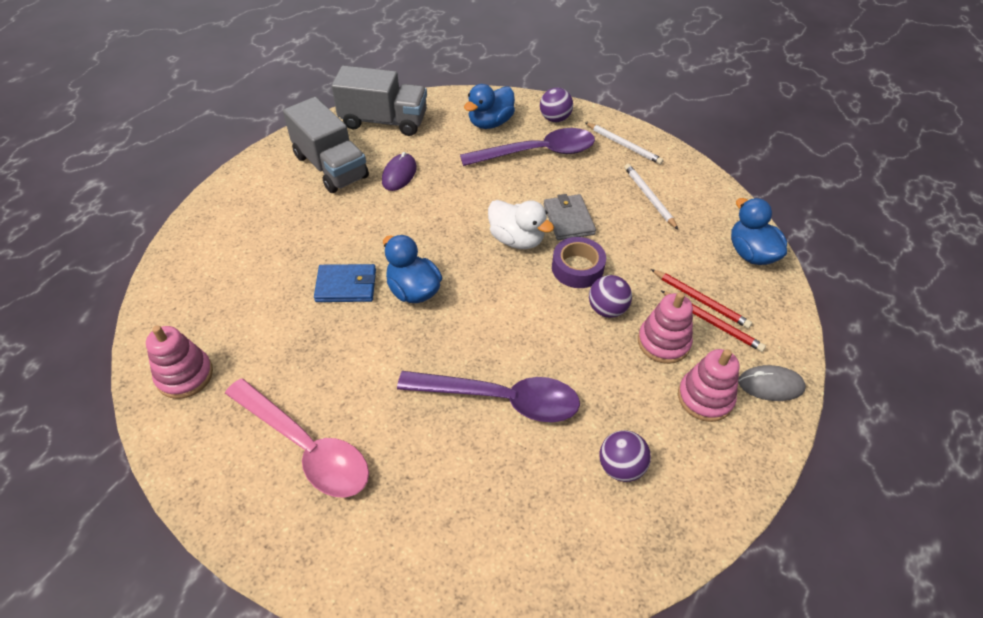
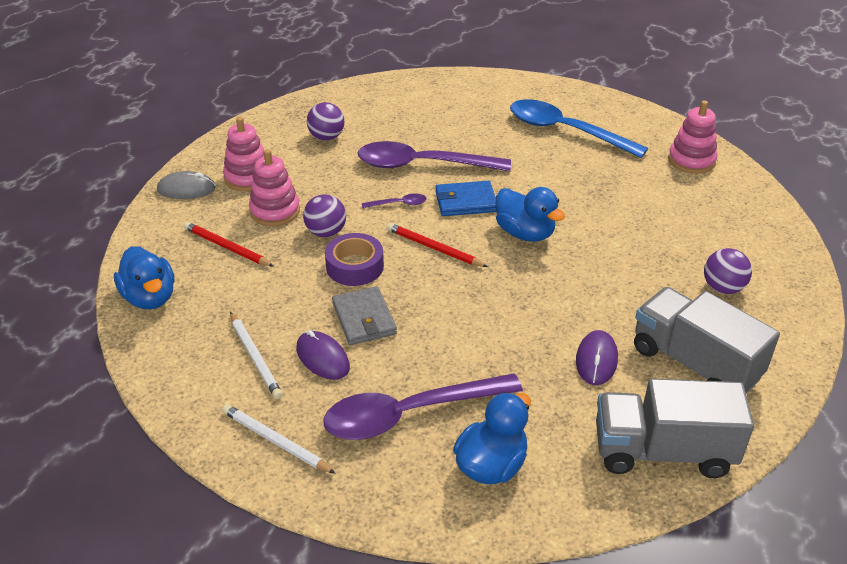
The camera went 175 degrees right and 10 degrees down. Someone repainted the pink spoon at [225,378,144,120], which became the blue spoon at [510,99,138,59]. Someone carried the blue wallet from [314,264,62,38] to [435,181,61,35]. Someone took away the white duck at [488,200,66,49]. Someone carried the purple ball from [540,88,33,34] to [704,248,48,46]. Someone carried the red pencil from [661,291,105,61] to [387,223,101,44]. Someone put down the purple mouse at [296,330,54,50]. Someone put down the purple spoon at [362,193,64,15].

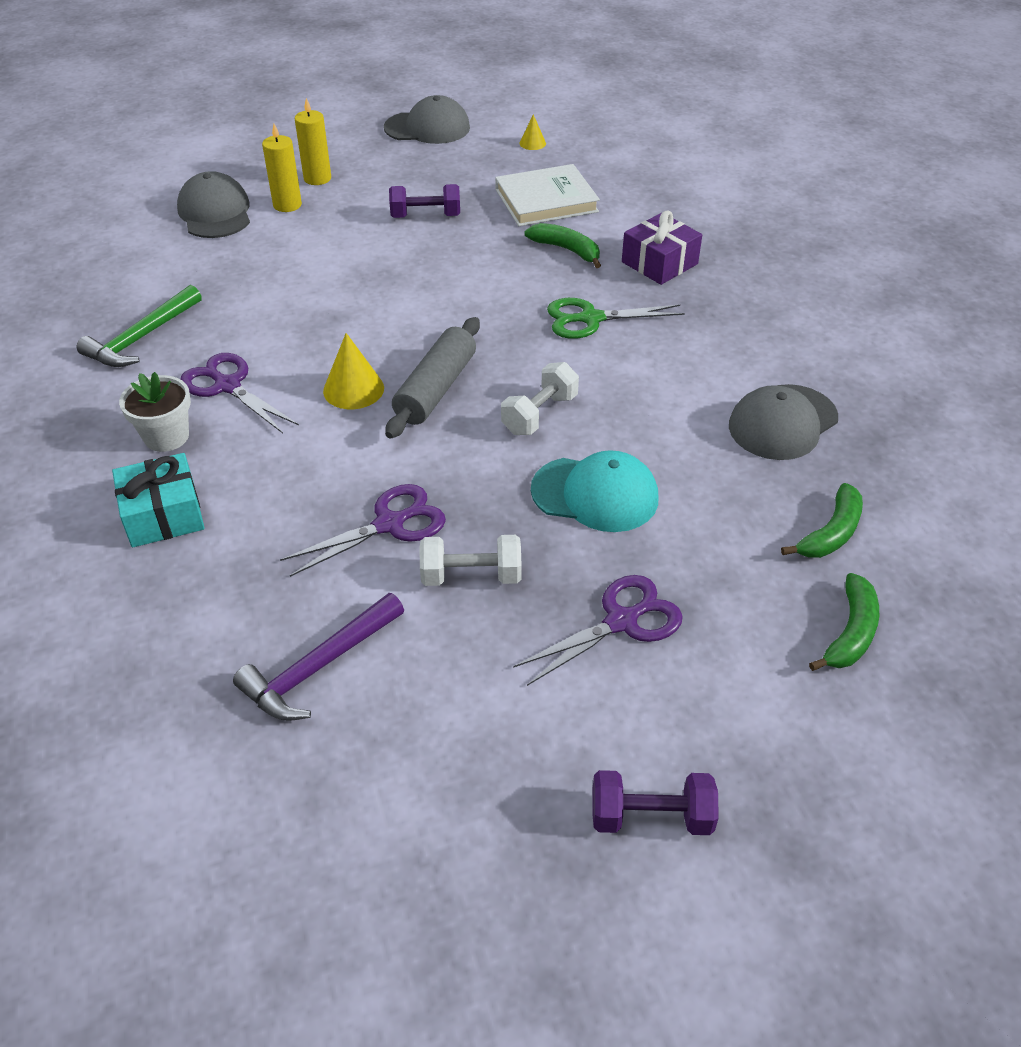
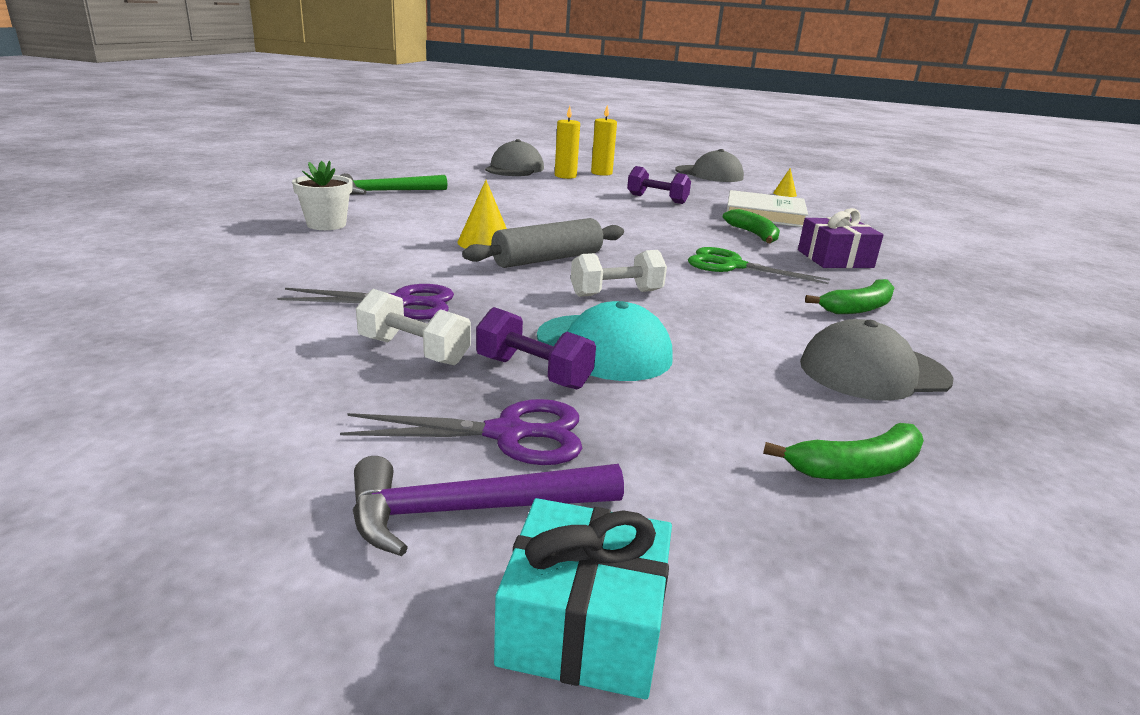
The camera went 30 degrees right and 20 degrees down. Someone carried the turquoise gift from [112,453,93,94] to [494,498,178,201]. Someone took away the purple scissors at [180,353,119,80]. Someone carried the purple hammer from [233,593,171,128] to [353,456,271,100]. Someone carried the purple dumbbell from [592,770,127,65] to [476,307,120,82]. Someone carried the green banana from [809,573,70,98] to [805,279,90,35].

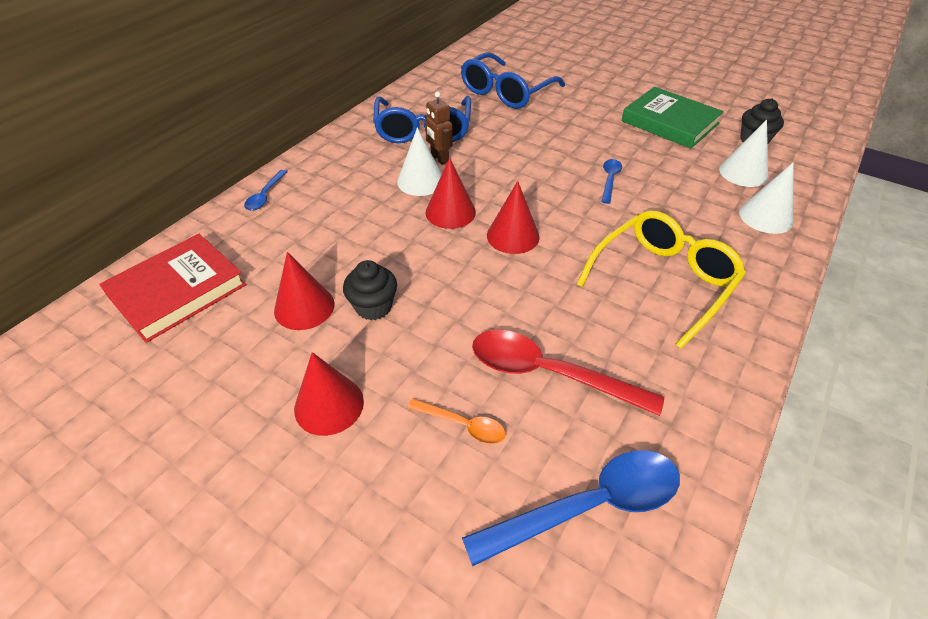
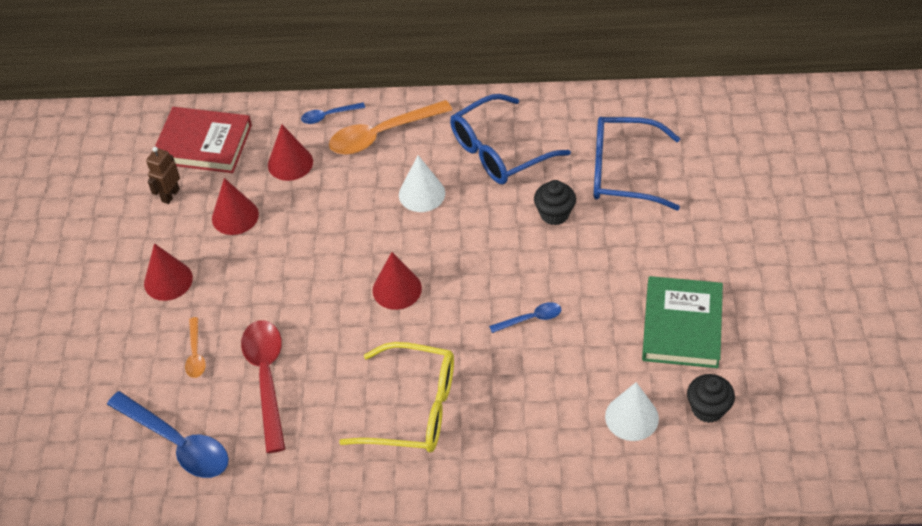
The camera went 60 degrees right and 5 degrees up. Someone carried the black cupcake from [343,260,54,60] to [534,180,42,45]. Someone carried the brown robot from [425,92,28,73] to [146,147,34,57]. Someone carried the red cone from [425,158,51,71] to [268,124,45,57]. Someone took away the white cone at [739,162,55,72]. Someone put down the orange spoon at [329,100,123,55].

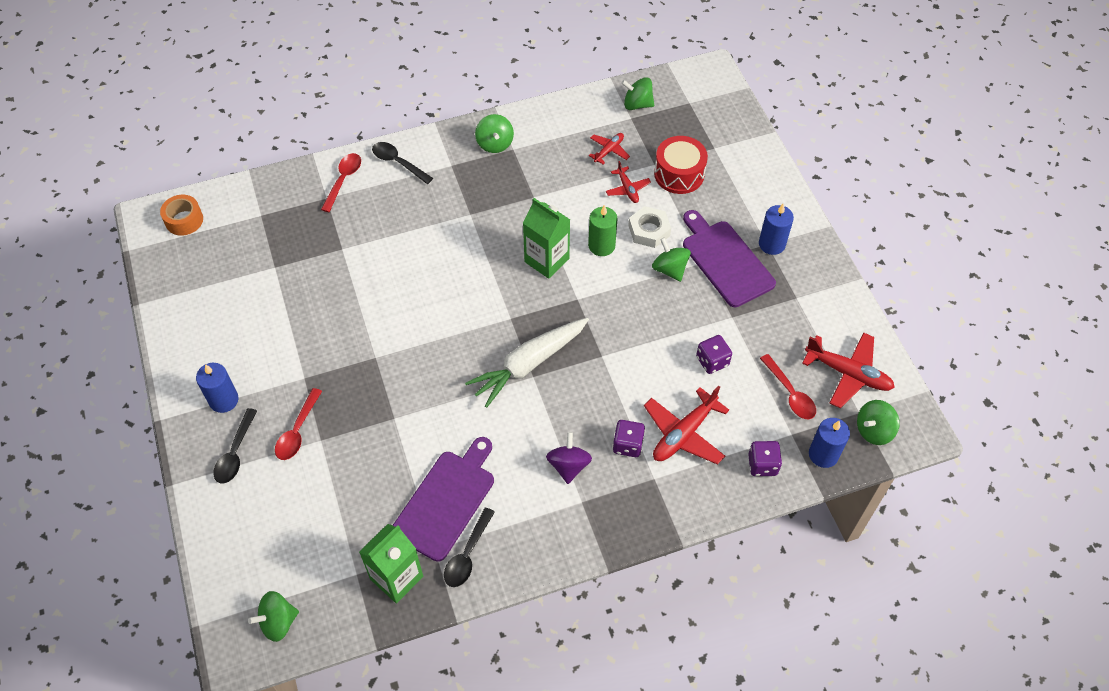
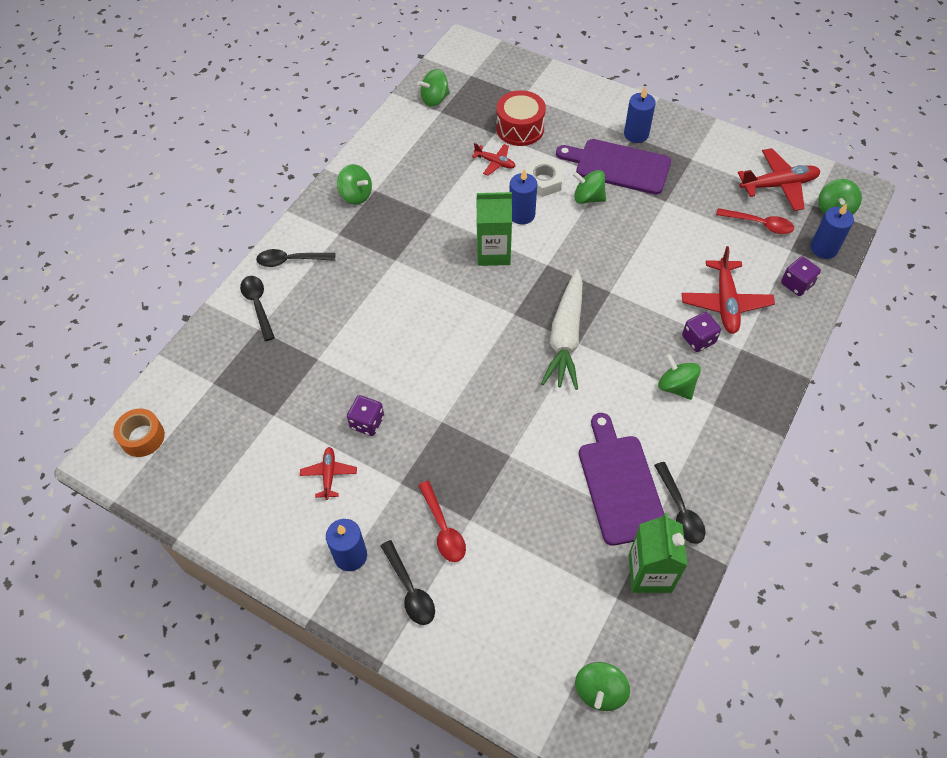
The camera went 40 degrees left and 0 degrees up. Someone repainted the red spoon at [321,153,40,59], which became the black spoon at [240,276,35,65]. Someone repainted the purple spinning top at [546,432,46,52], which became the green spinning top at [658,354,43,46]. Someone repainted the green candle at [588,205,30,51], which became the blue candle at [509,169,28,56]. Someone carried the red plane from [589,133,41,31] to [300,447,57,53]. Someone carried the purple dice from [696,335,36,39] to [347,395,37,41].

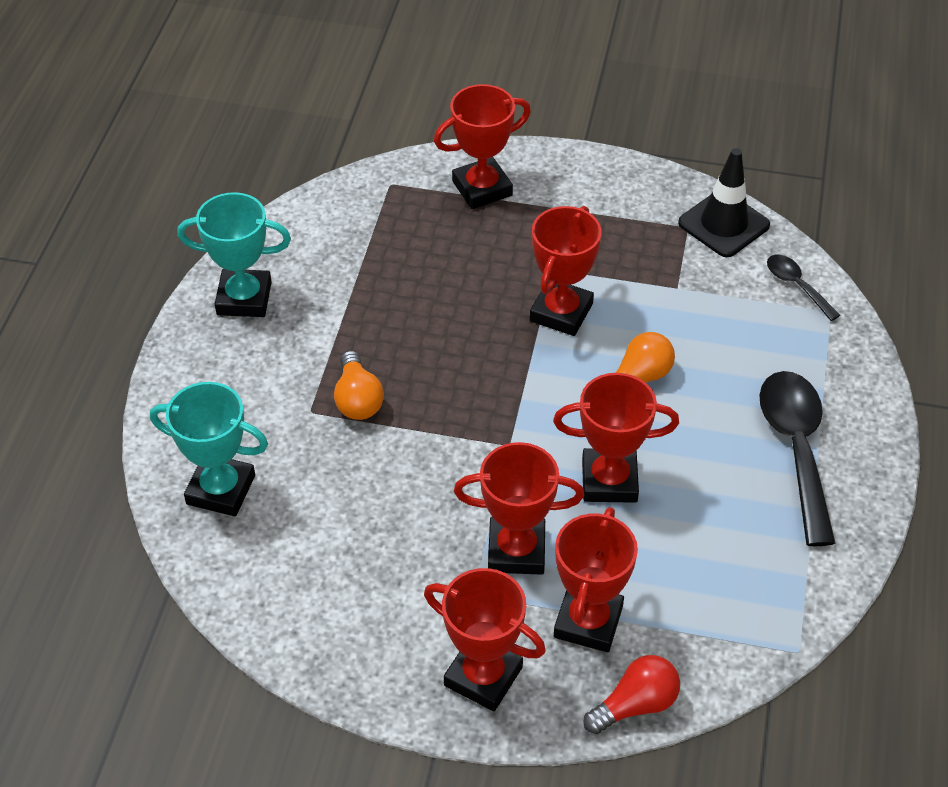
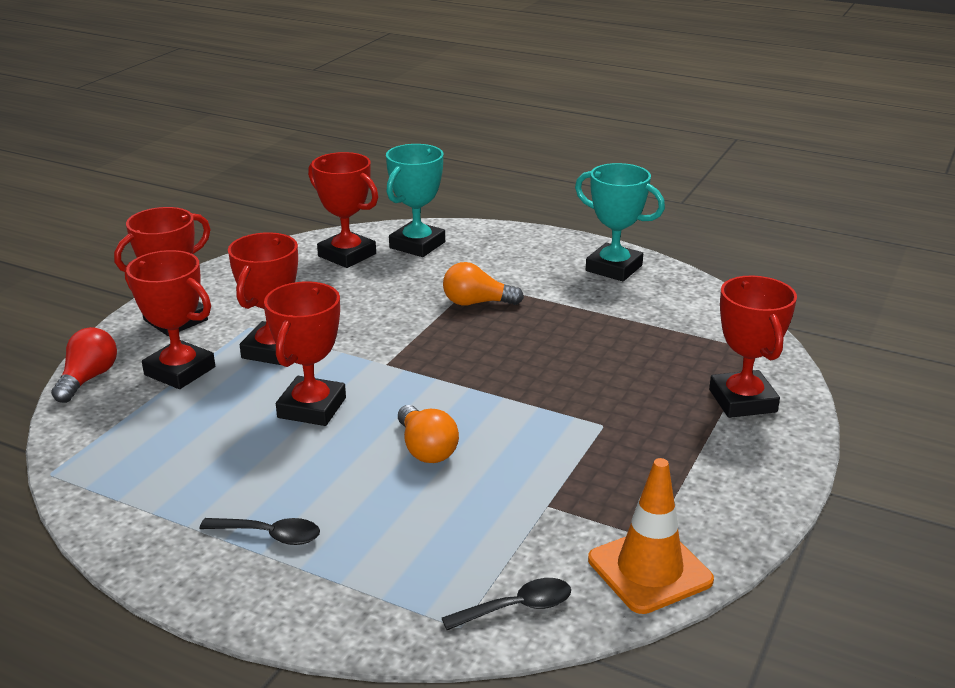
The camera went 105 degrees right and 20 degrees down. Someone rotated the turquoise trophy at [177,192,114,125] by 75 degrees counterclockwise. Someone carried the red trophy from [530,206,72,130] to [308,152,70,116]. Someone rotated the red light bulb at [583,655,97,79] by 150 degrees counterclockwise. Someone repainted the black traffic cone at [678,148,92,109], which became the orange traffic cone at [588,458,126,156]. Someone scaled the black spoon at [759,371,76,175] by 0.51.

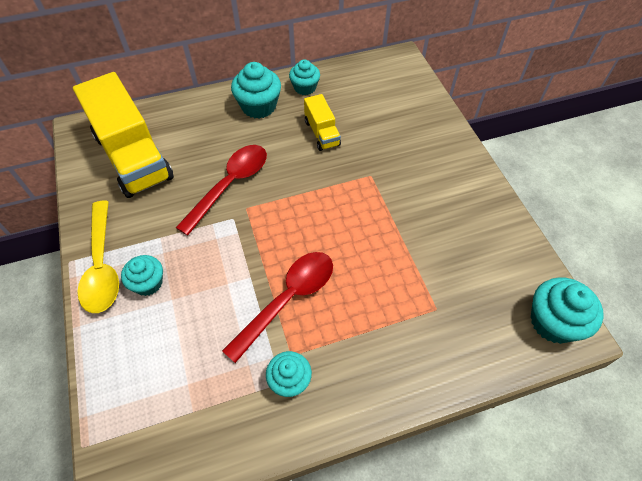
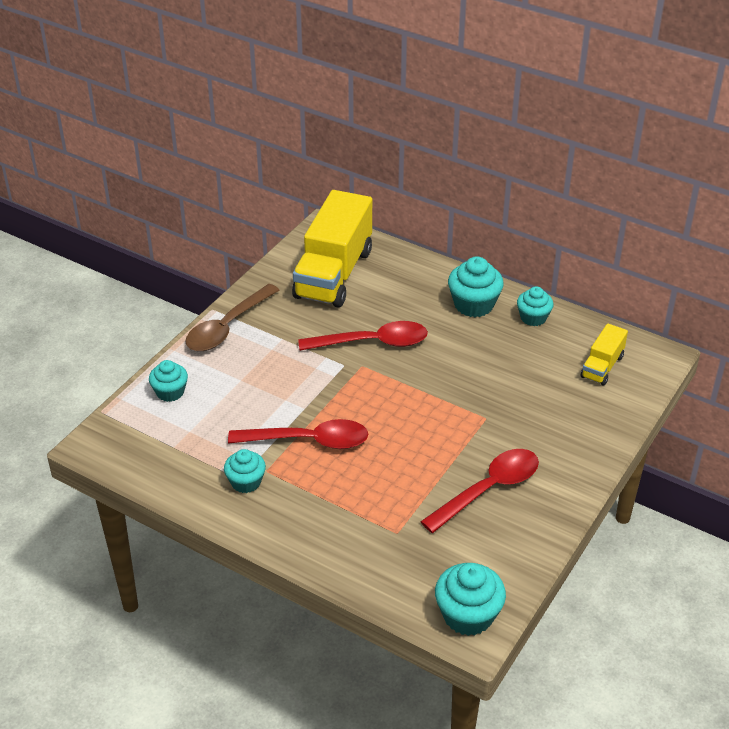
The camera went 50 degrees right and 15 degrees down. Someone repainted the yellow spoon at [77,201,42,112], which became the brown spoon at [186,284,93,67]. Someone carried the turquoise cupcake from [121,255,42,41] to [149,360,39,42]. Someone carried the yellow truck from [304,94,37,57] to [581,323,47,63]. Someone put down the red spoon at [420,449,119,84].

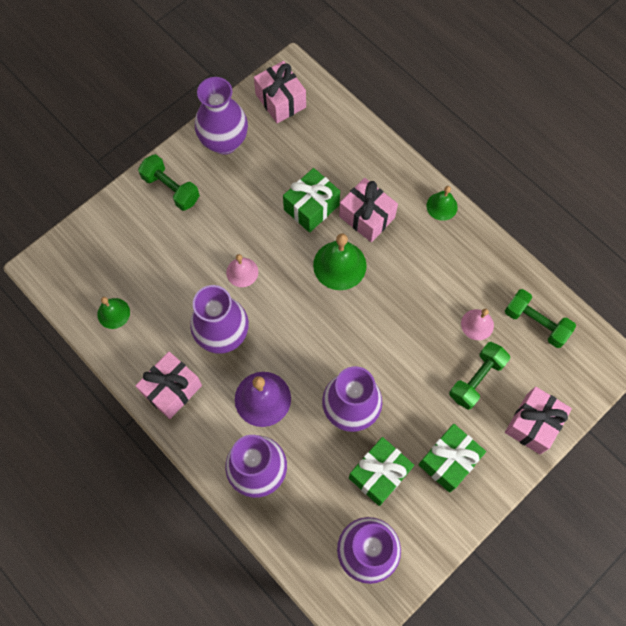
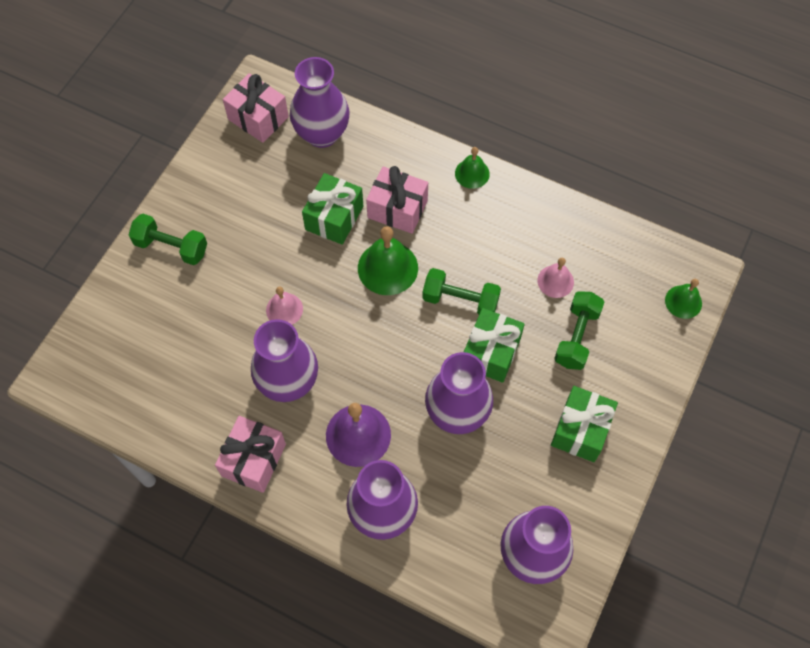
The camera went 20 degrees left and 5 degrees down. Someone carried the green bell from [97,297,33,32] to [665,279,37,40]. Someone carried the purple vase from [195,77,53,78] to [290,57,60,91]. Someone carried the green gift from [349,437,65,69] to [464,308,61,75]. Someone carried the green dumbbell from [505,289,71,59] to [422,268,79,47]. Someone took away the pink gift at [505,387,67,67].

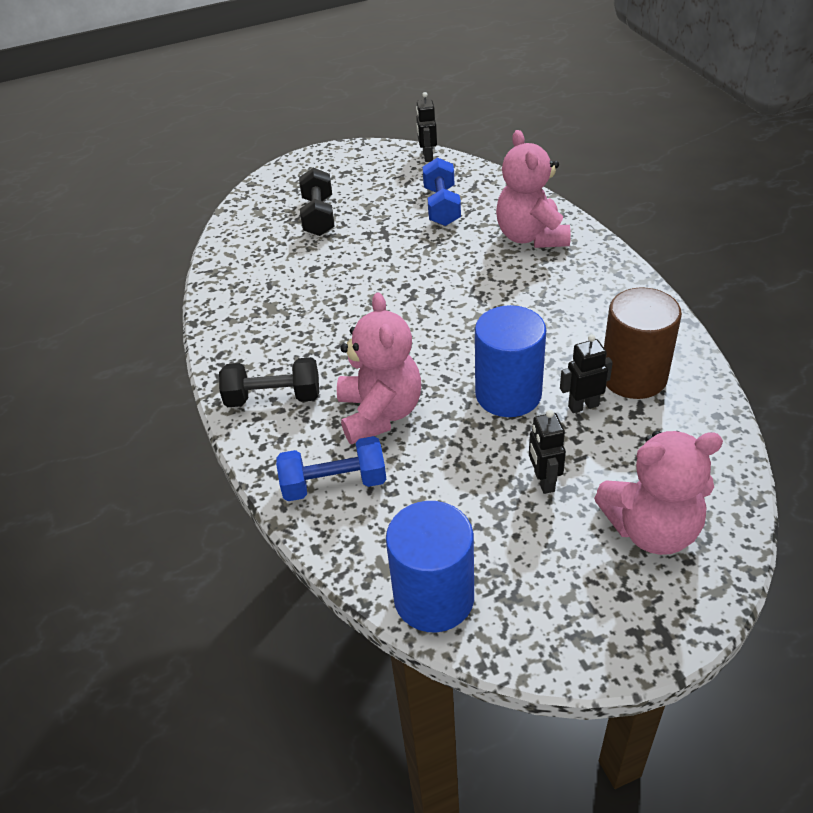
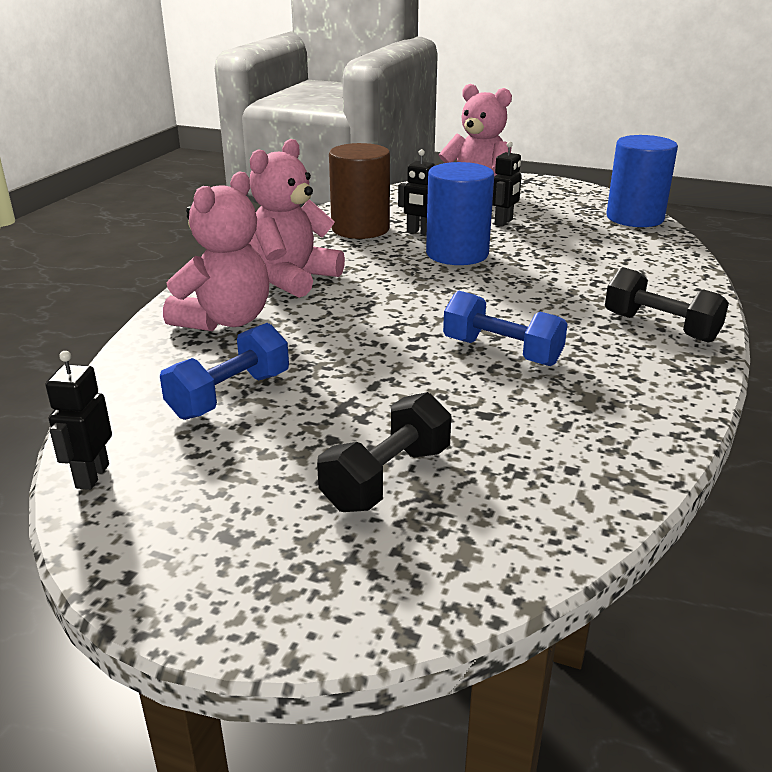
The camera went 140 degrees left and 15 degrees down. Someone carried the blue dumbbell from [276,436,111,65] to [443,291,125,75]. Someone carried the pink teddy bear from [337,292,84,152] to [250,139,95,159]. Someone rotated the black robot at [416,92,21,70] by 150 degrees clockwise.

